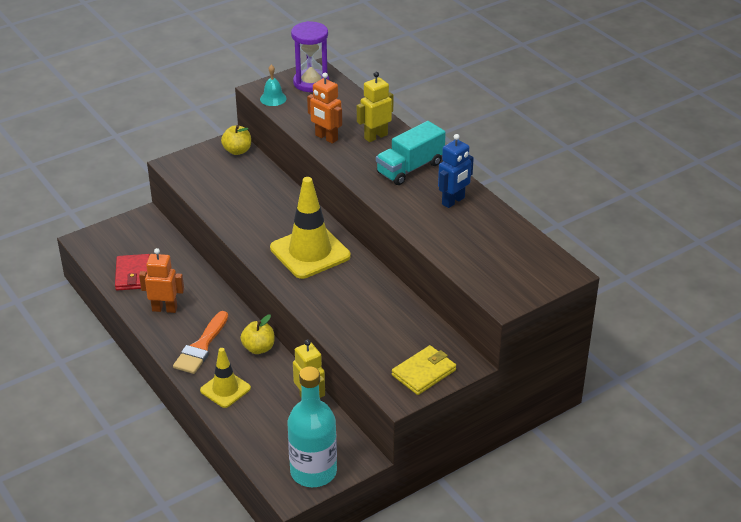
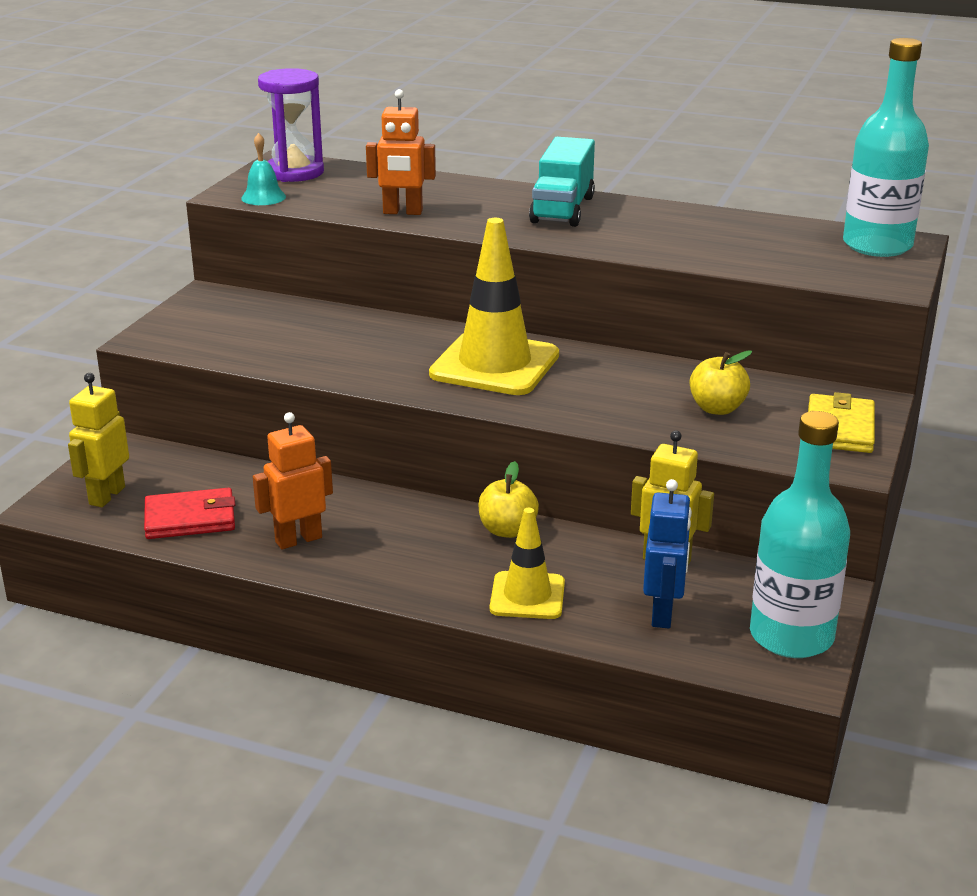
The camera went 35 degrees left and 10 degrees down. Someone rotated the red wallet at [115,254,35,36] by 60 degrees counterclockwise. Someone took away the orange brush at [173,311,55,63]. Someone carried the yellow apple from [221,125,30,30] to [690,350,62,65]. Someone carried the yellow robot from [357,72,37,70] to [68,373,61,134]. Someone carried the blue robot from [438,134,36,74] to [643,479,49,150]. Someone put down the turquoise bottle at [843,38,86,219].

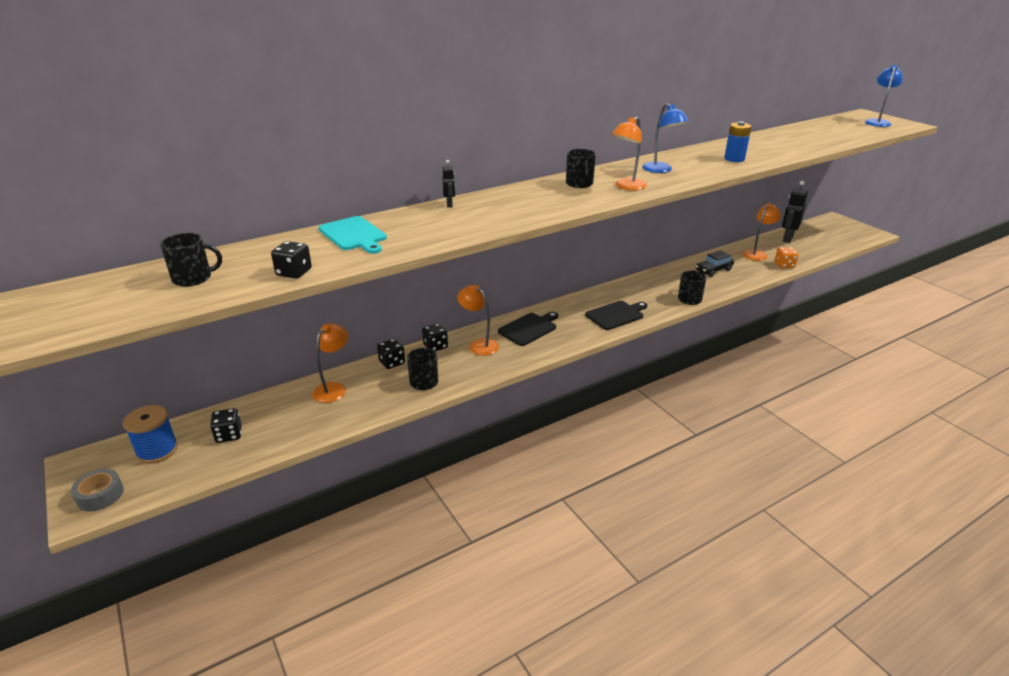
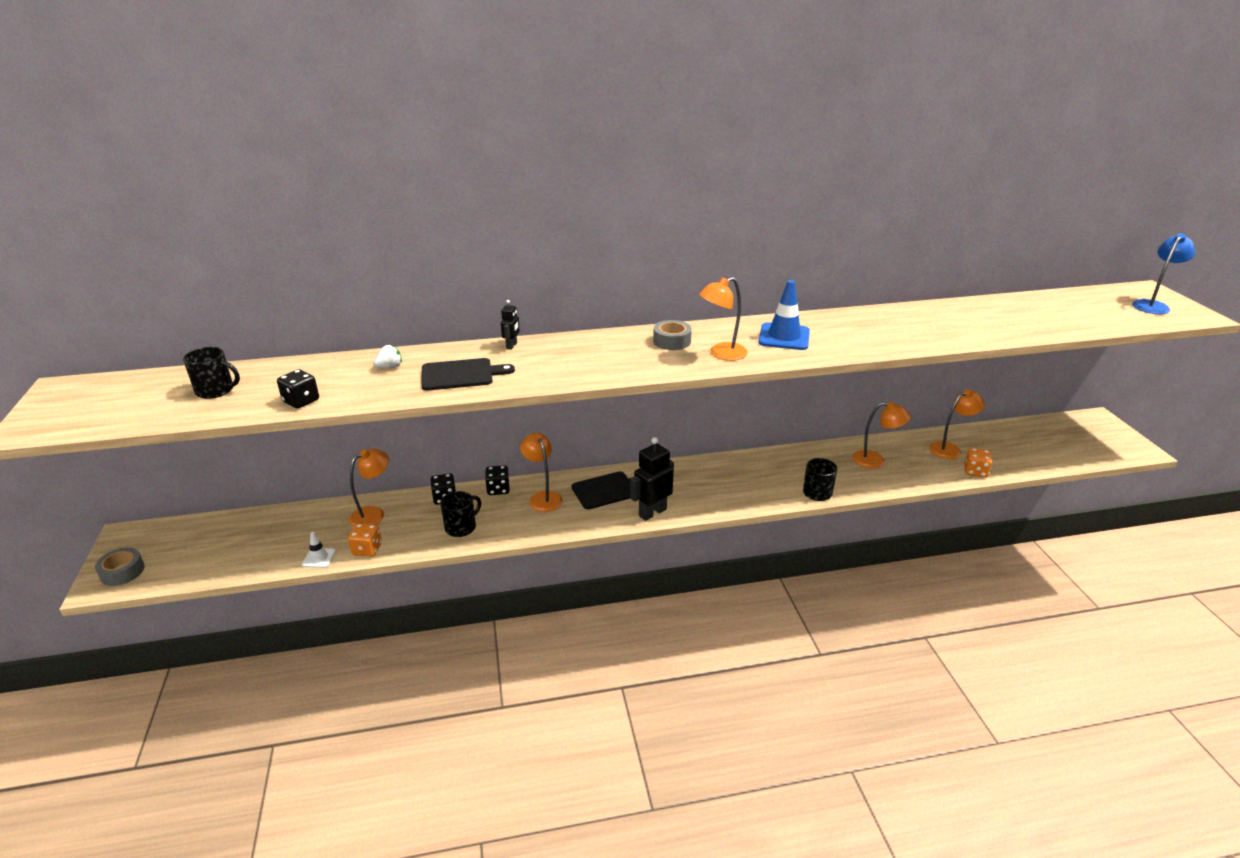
The camera went 20 degrees right and 0 degrees up. Someone took away the blue spool at [123,405,55,59]. Someone took away the black dice at [210,408,32,35]. Someone swapped the turquoise cutting board at [318,216,69,38] for the white strawberry at [373,344,29,24]. Someone swapped the black mug at [566,149,30,39] for the grey tape at [653,320,39,30]. Someone carried the black cutting board from [585,301,62,29] to [421,358,94,33]. Someone swapped the blue lamp at [642,103,47,70] for the blue traffic cone at [758,280,52,70]. Someone swapped the black car at [696,250,38,27] for the orange lamp at [853,402,58,66]. Someone took away the blue battery at [724,121,28,41]. Someone carried the black robot from [782,181,26,62] to [630,437,44,84]. Someone put down the white traffic cone at [302,532,34,36]. Someone put down the orange dice at [348,523,34,34].

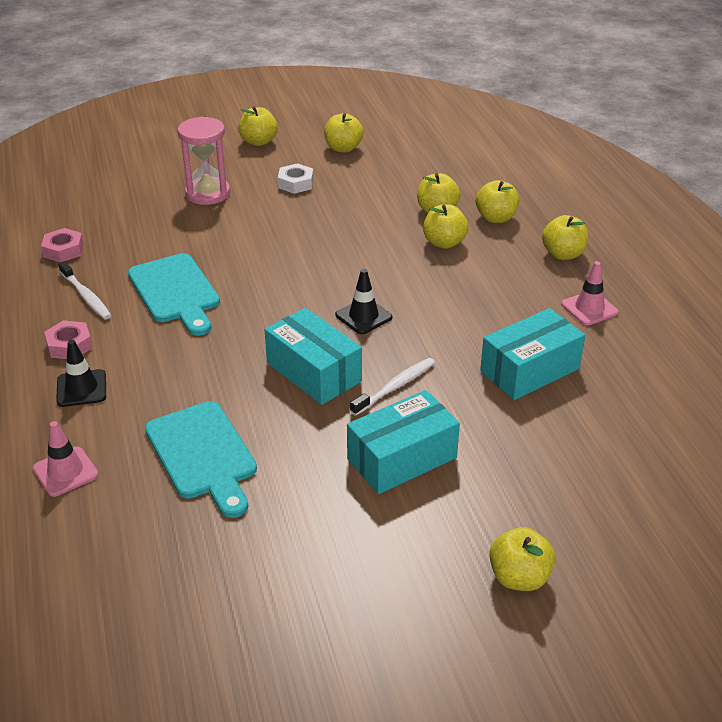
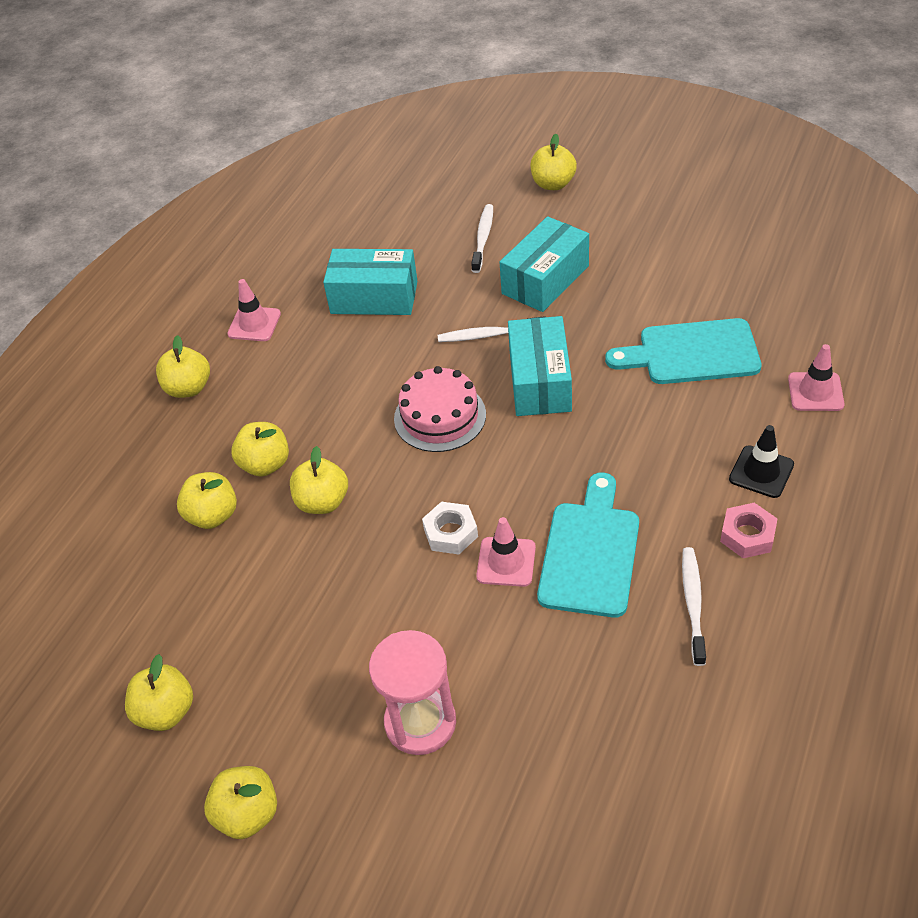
The camera went 135 degrees left and 10 degrees up. Someone took away the pink nut at [41,228,43,34]. Someone rotated the turquoise cutting board at [145,401,112,117] by 105 degrees counterclockwise. Someone carried the white nut from [278,163,36,31] to [422,502,56,52]. Someone swapped the black traffic cone at [335,269,57,65] for the pink cake at [394,366,92,86]. Someone rotated the turquoise box at [347,390,113,104] by 60 degrees counterclockwise. Someone carried the yellow apple from [476,180,44,43] to [290,446,58,68]. Someone put down the white toothbrush at [471,204,22,69]. Someone put down the pink traffic cone at [476,517,60,70].

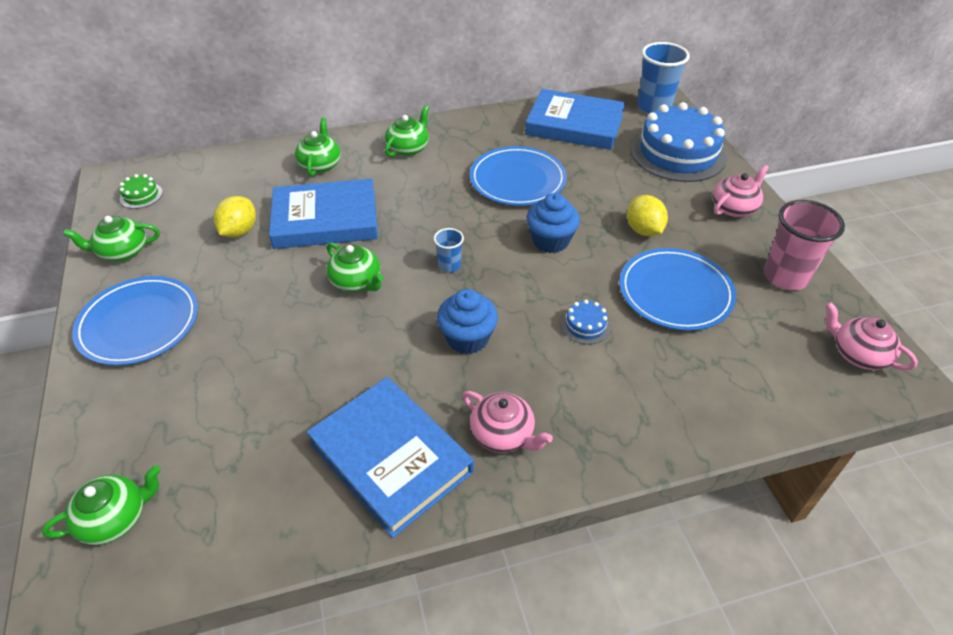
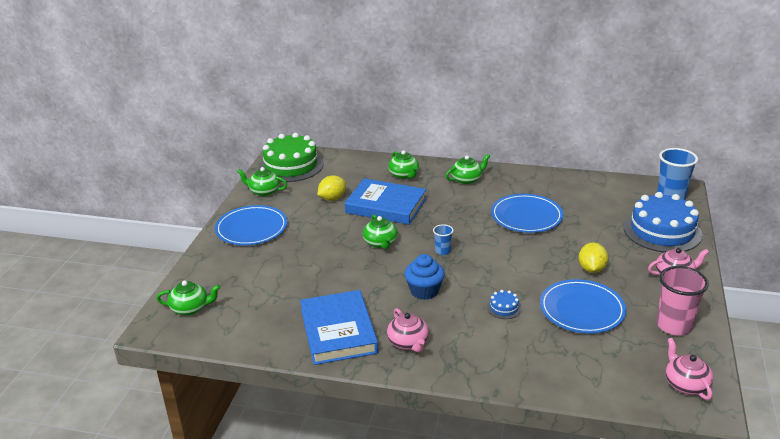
The camera went 30 degrees right and 15 degrees down. Someone scaled the green cake at [119,174,44,35] by 2.47. Someone rotated the green teapot at [295,118,46,59] by 120 degrees clockwise. Someone took away the blue book at [525,89,100,61]. Someone took away the blue cupcake at [527,193,53,60].

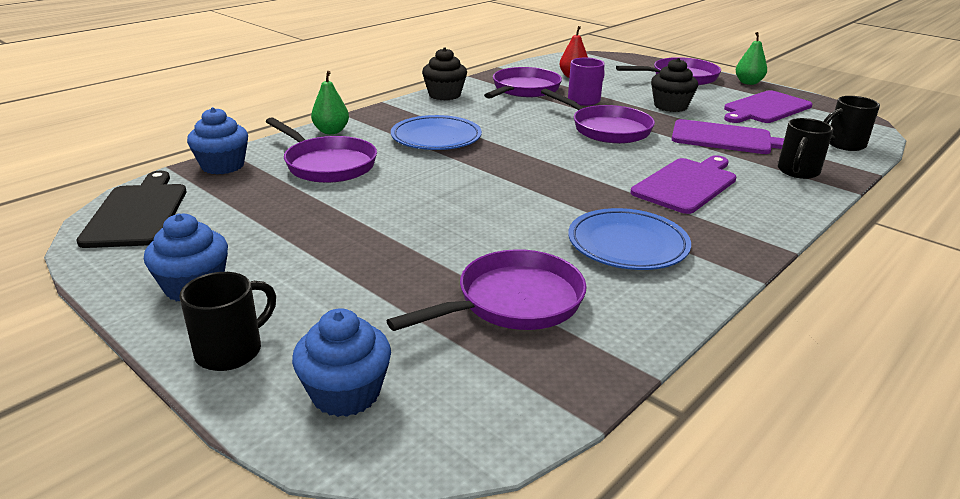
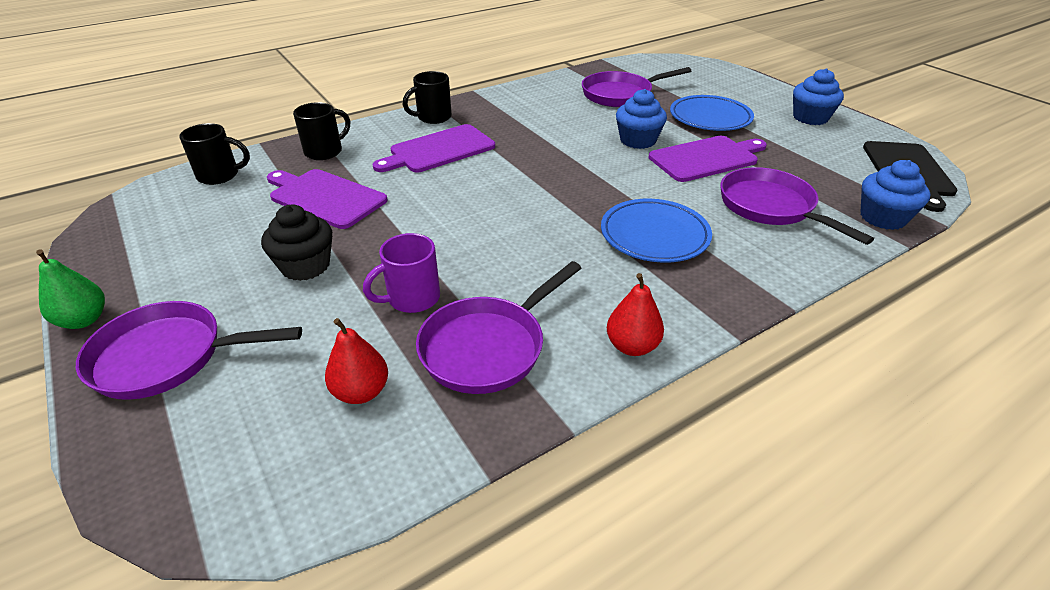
The camera went 165 degrees left and 10 degrees up. Someone carried the black mug from [179,272,97,99] to [403,71,49,53]. Someone carried the blue cupcake from [292,308,99,109] to [616,89,51,60]. Someone took away the green pear at [311,71,38,63]. Someone swapped the black cupcake at [422,47,45,53] for the red pear at [607,273,57,83]. Someone took away the purple pan at [541,88,114,56]. Someone carried the blue plate from [568,208,123,62] to [670,95,84,36]. Someone carried the purple cutting board from [724,90,88,33] to [649,136,118,46].

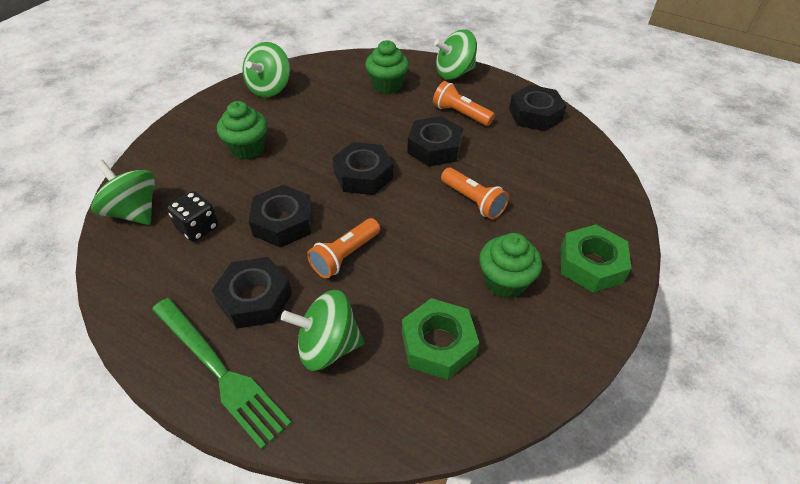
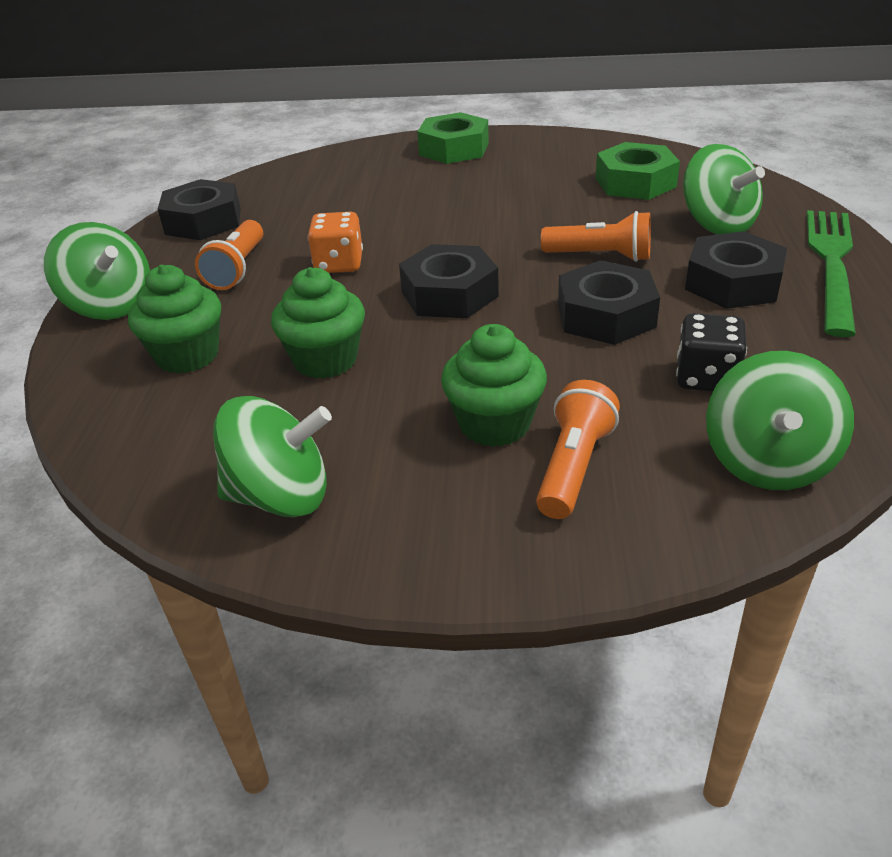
The camera went 115 degrees left and 10 degrees down. Someone swapped the black nut at [407,116,56,51] for the orange dice at [308,212,55,61]. Someone carried the orange flashlight from [441,168,68,52] to [536,380,84,139]. Someone carried the green cupcake from [479,233,63,66] to [271,267,94,112].

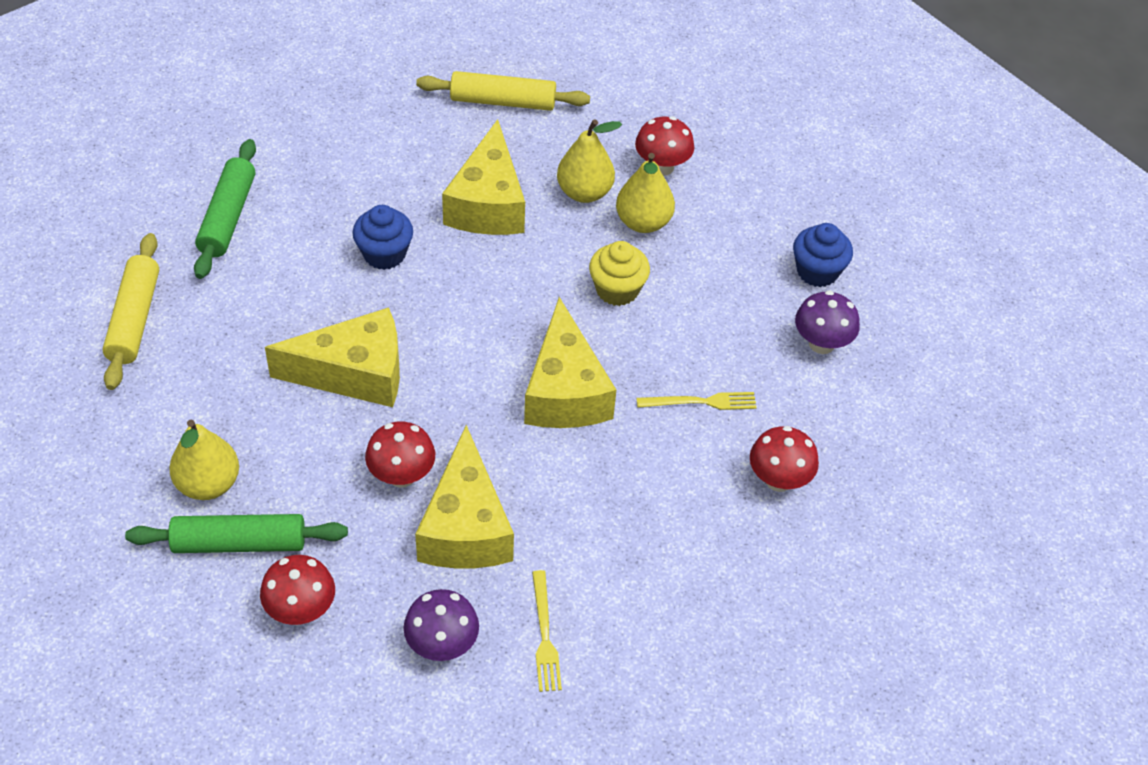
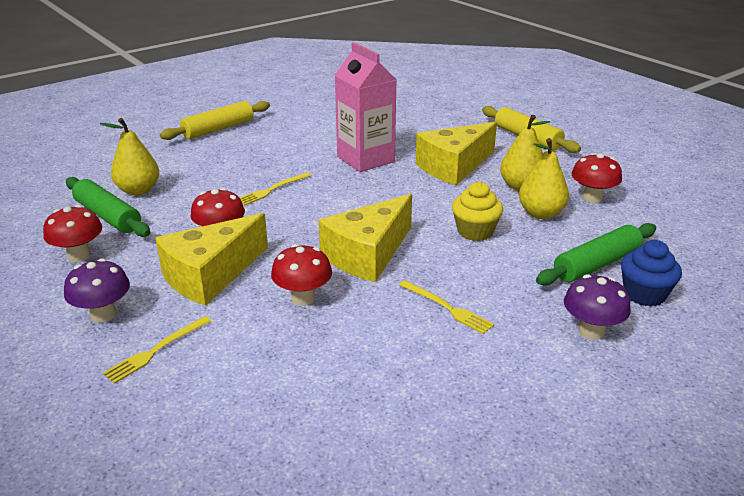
The camera went 50 degrees right and 20 degrees down. Someone carried the green rolling pin from [194,139,62,140] to [536,223,120,63]. Someone swapped the yellow cheese at [265,307,135,100] for the yellow fork at [240,172,71,34]. Someone swapped the blue cupcake at [352,205,61,65] for the pink carton at [335,42,62,130]. Someone carried the red mushroom from [750,426,69,66] to [271,244,61,62].

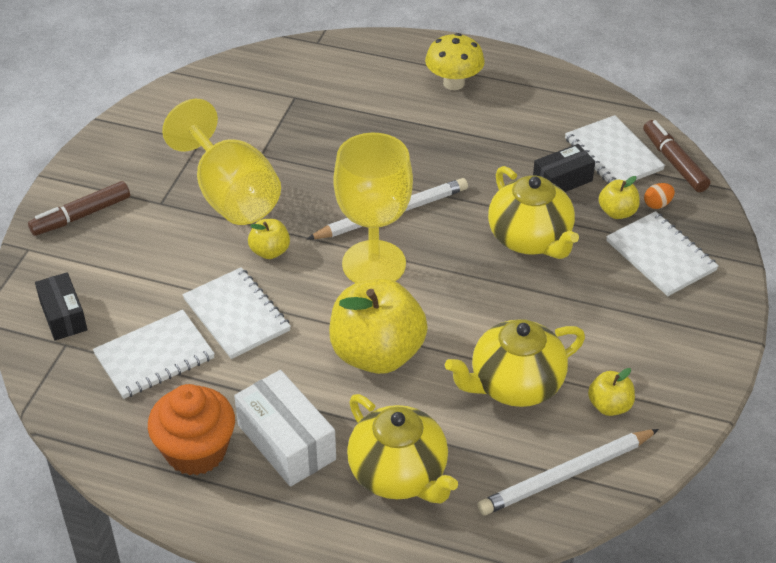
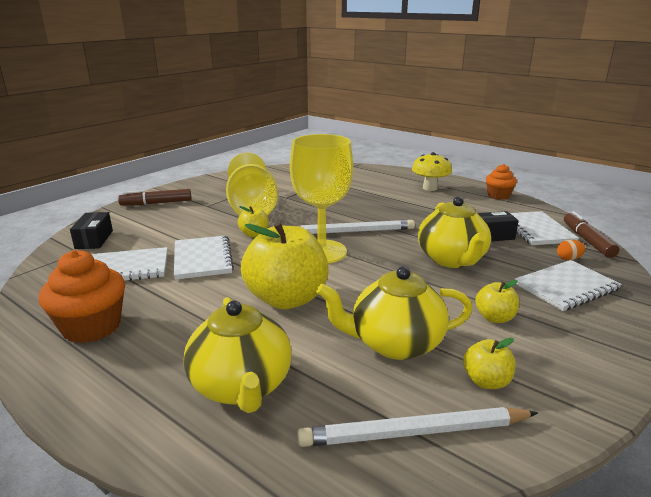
The camera went 20 degrees right and 20 degrees down. Someone took away the white box at [234,370,102,117]. Someone carried the yellow apple from [599,176,41,43] to [476,280,43,43]. Someone rotated the white notebook at [606,211,113,85] by 75 degrees clockwise. Someone put down the orange cupcake at [486,164,31,36].

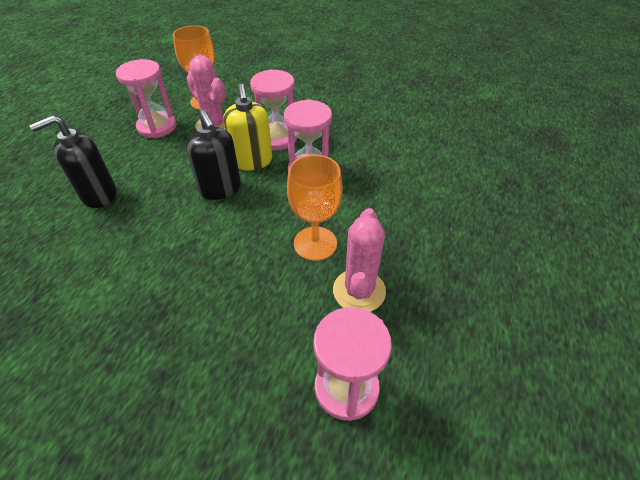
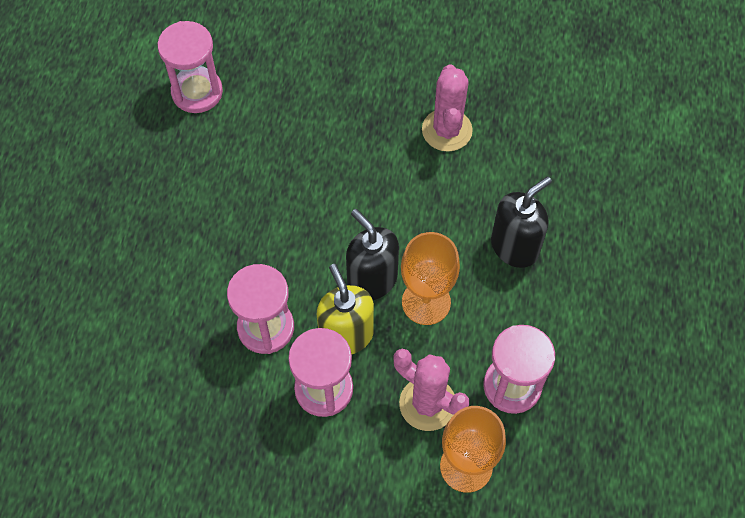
The camera went 170 degrees right and 15 degrees up. Someone carried the orange goblet from [287,155,56,106] to [401,232,59,93]. Someone carried the pink cactus from [333,208,53,104] to [422,64,51,88].

